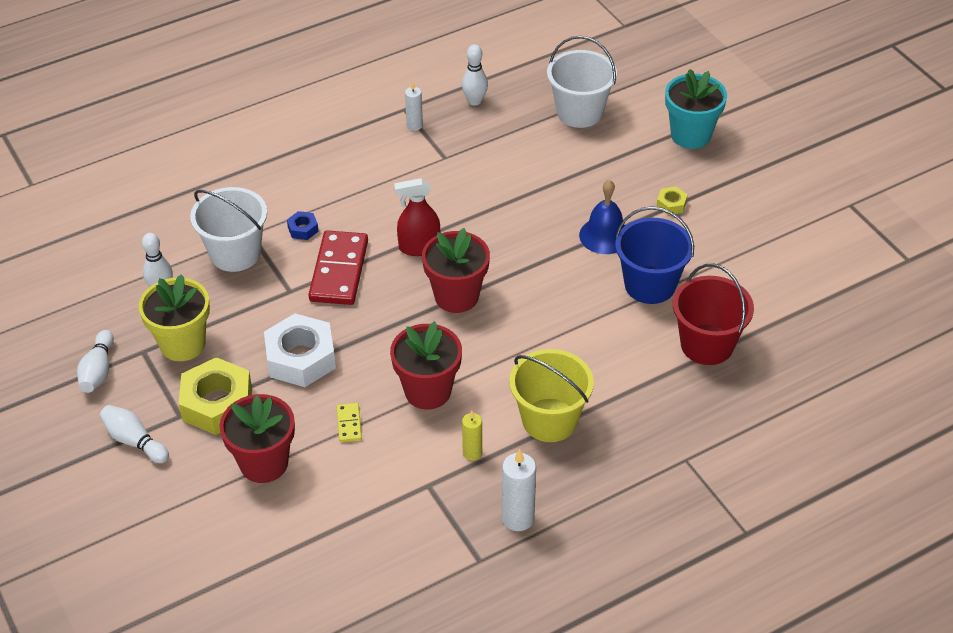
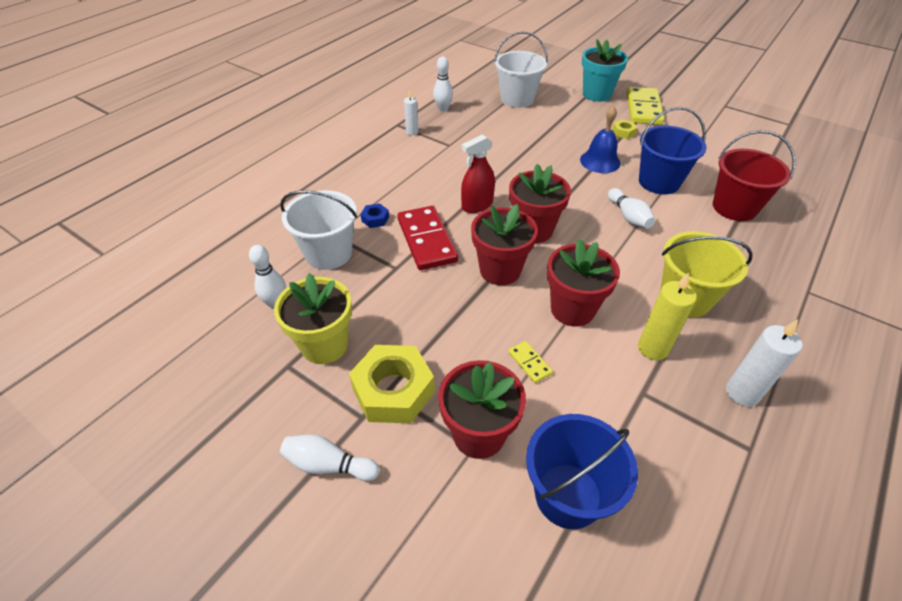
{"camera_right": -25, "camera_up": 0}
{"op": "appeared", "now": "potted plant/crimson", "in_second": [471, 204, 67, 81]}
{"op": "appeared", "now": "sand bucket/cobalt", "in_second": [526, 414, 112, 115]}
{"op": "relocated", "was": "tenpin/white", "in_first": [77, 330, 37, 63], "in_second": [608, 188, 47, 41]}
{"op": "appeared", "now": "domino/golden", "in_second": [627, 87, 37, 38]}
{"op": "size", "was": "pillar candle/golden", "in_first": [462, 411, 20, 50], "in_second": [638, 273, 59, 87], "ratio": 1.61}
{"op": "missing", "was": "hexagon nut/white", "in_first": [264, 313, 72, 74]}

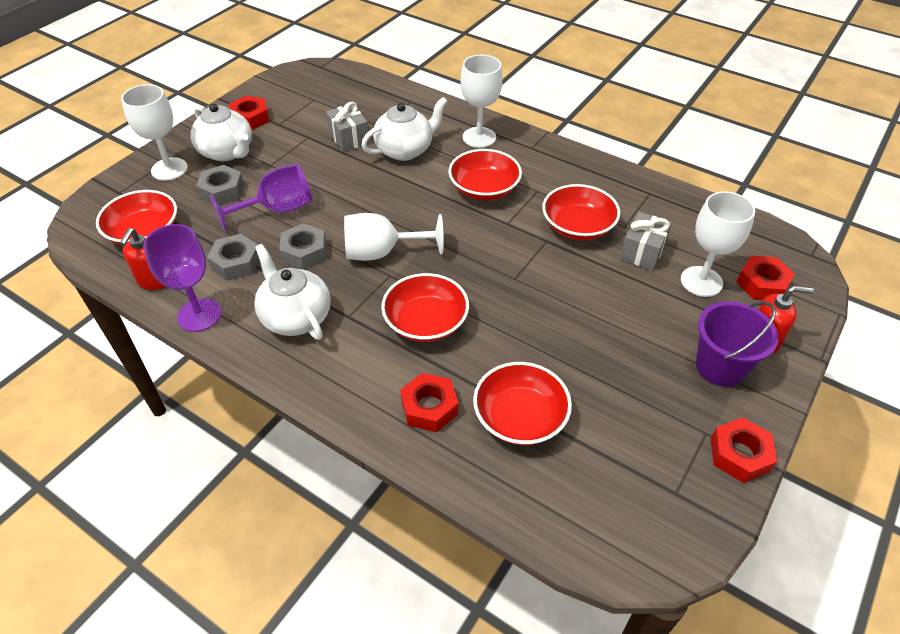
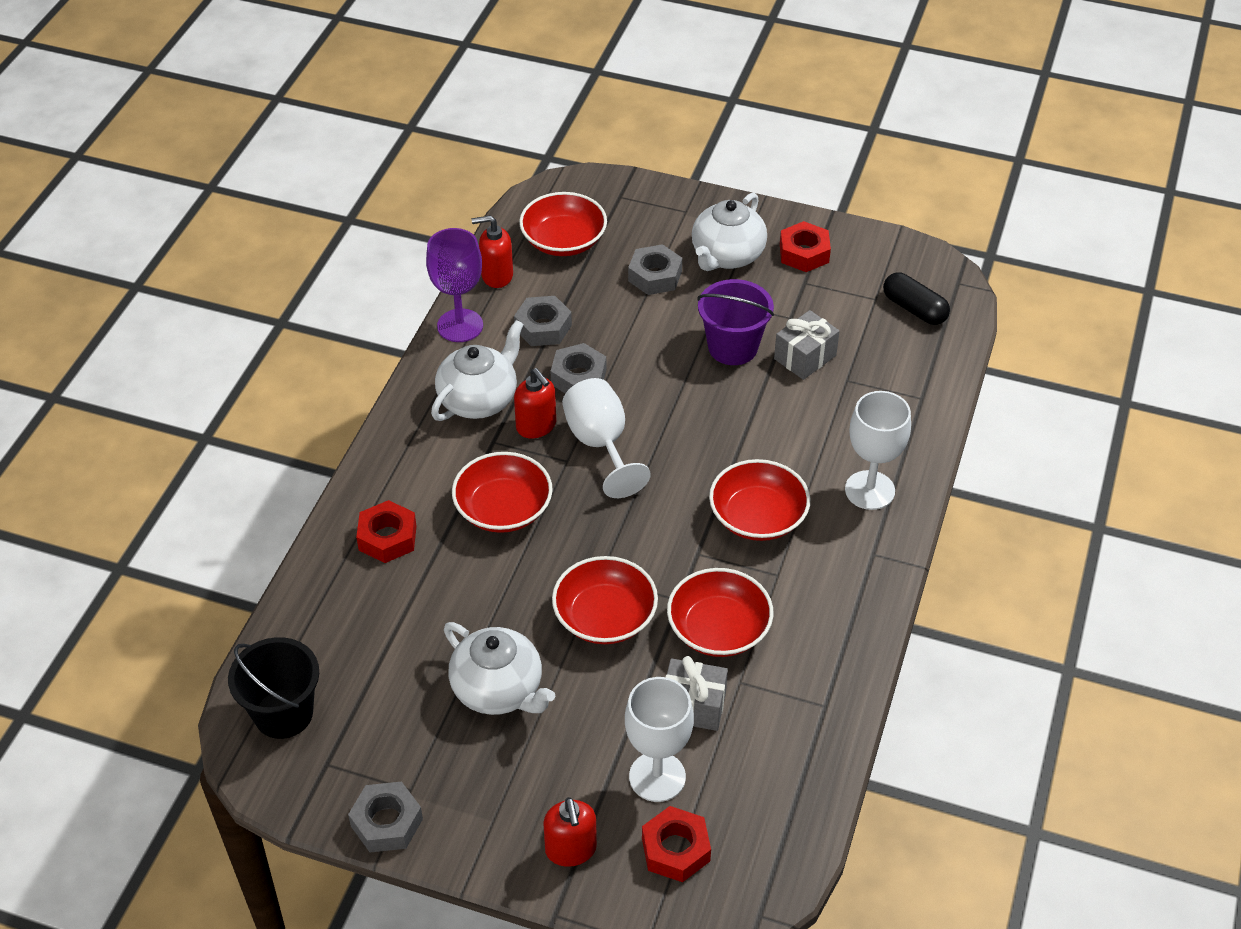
{"camera_right": 75, "camera_up": 0}
{"op": "appeared", "now": "sand bucket/black", "in_second": [228, 637, 91, 102]}
{"op": "colour", "was": "hexagon nut/crimson", "now": "hexagon nut/ash-grey", "in_first": [711, 417, 66, 66], "in_second": [348, 782, 75, 70]}
{"op": "relocated", "was": "china teapot/white", "in_first": [361, 97, 87, 64], "in_second": [444, 622, 111, 93]}
{"op": "appeared", "now": "soap dispenser/crimson", "in_second": [514, 368, 42, 71]}
{"op": "relocated", "was": "serving bowl/crimson", "in_first": [473, 362, 99, 83], "in_second": [552, 556, 106, 88]}
{"op": "relocated", "was": "sand bucket/purple", "in_first": [696, 301, 82, 86], "in_second": [697, 279, 77, 86]}
{"op": "appeared", "now": "capsule/black", "in_second": [883, 272, 67, 53]}
{"op": "missing", "was": "chalice/white", "in_first": [121, 84, 67, 97]}
{"op": "missing", "was": "chalice/purple", "in_first": [210, 164, 102, 68]}

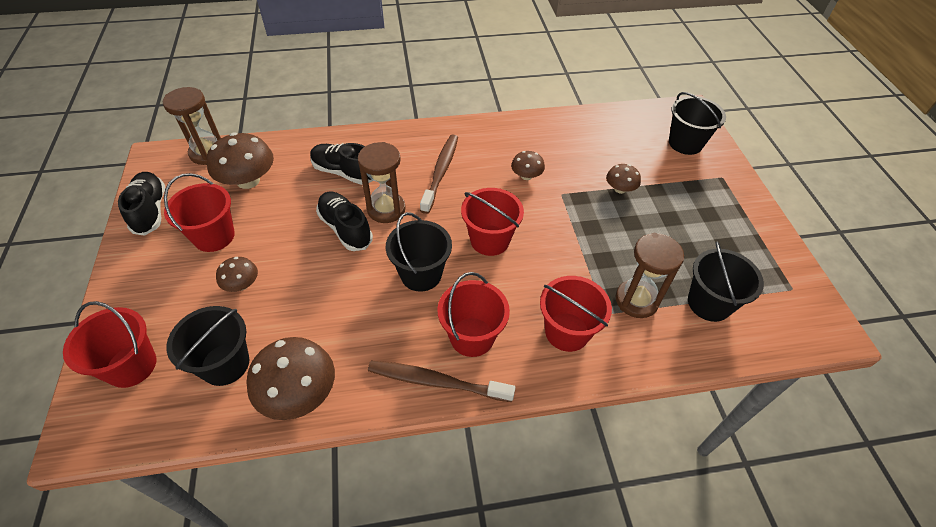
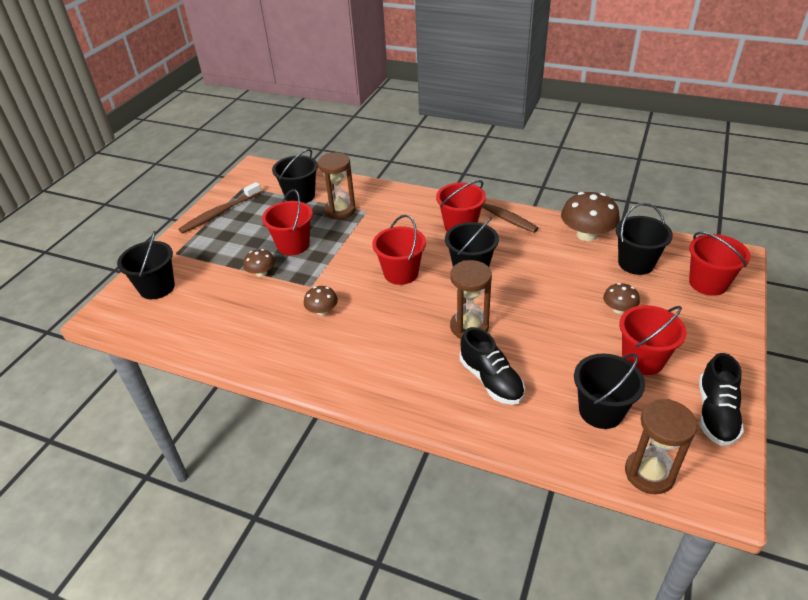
{"camera_right": -145, "camera_up": -10}
{"op": "relocated", "was": "toothbrush/dark brown", "in_first": [420, 135, 38, 79], "in_second": [178, 182, 84, 52]}
{"op": "relocated", "was": "sand bucket/crimson", "in_first": [540, 276, 72, 76], "in_second": [262, 189, 51, 66]}
{"op": "exchanged", "was": "fungus/dark brown", "now": "sand bucket/black", "in_first": [207, 132, 67, 57], "in_second": [574, 353, 71, 76]}
{"op": "missing", "was": "sneaker/black", "in_first": [316, 191, 57, 60]}

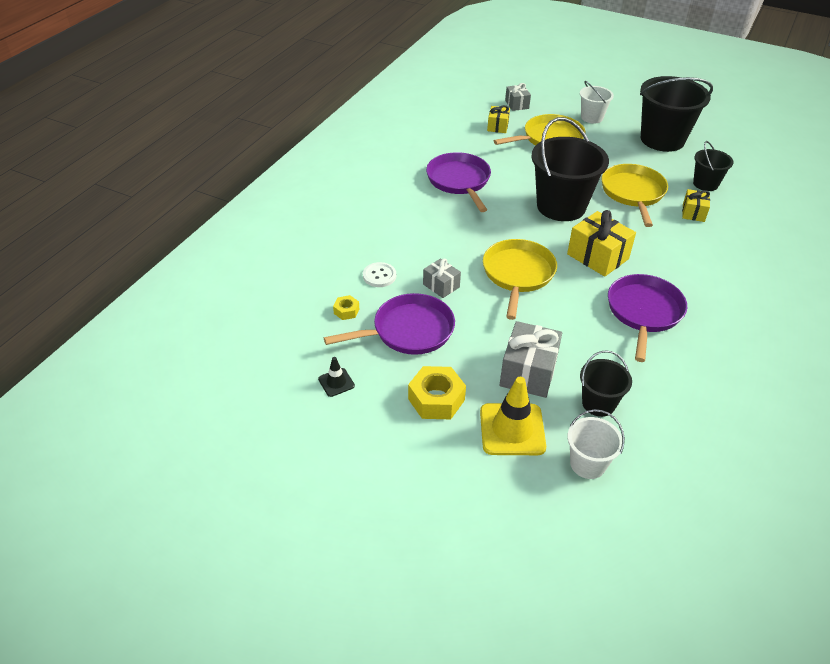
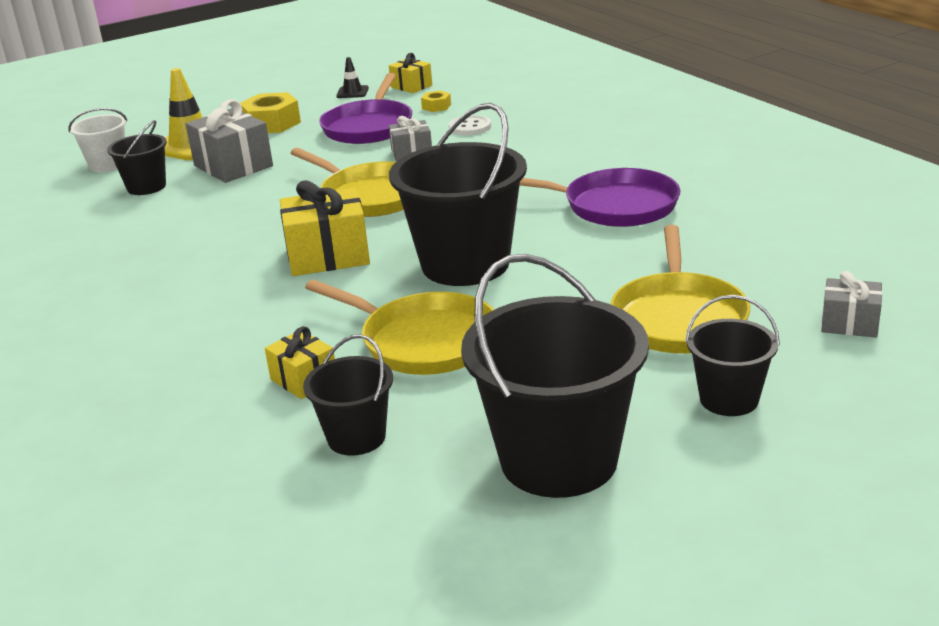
{"camera_right": 125, "camera_up": -15}
{"op": "relocated", "was": "gift/golden", "in_first": [487, 105, 23, 28], "in_second": [389, 53, 43, 40]}
{"op": "colour", "was": "sand bucket/white", "now": "sand bucket/black", "in_first": [580, 81, 34, 43], "in_second": [685, 295, 95, 121]}
{"op": "missing", "was": "skillet/purple", "in_first": [608, 274, 79, 88]}

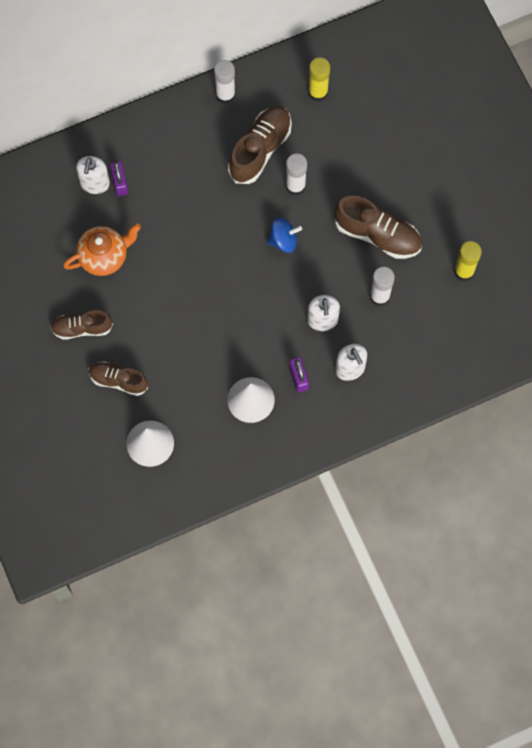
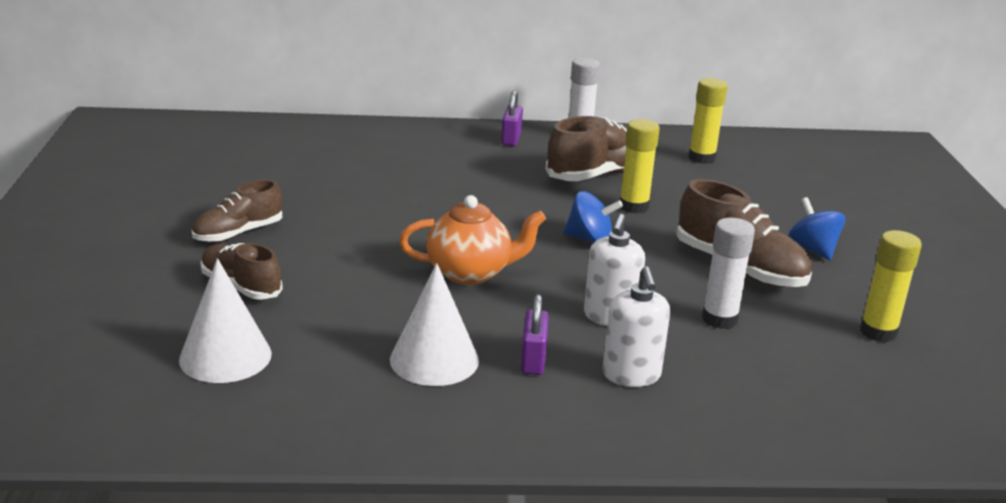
{"camera_right": 20, "camera_up": -45}
{"op": "spun", "was": "sneaker/dark brown", "in_first": [50, 310, 63, 30], "in_second": [192, 180, 90, 62], "clockwise": -60}
{"op": "relocated", "was": "china teapot/bright orange", "in_first": [63, 223, 78, 53], "in_second": [399, 195, 147, 90]}
{"op": "relocated", "was": "padlock/purple", "in_first": [110, 161, 18, 35], "in_second": [501, 90, 22, 56]}
{"op": "colour", "was": "stick of glue/white", "now": "stick of glue/golden", "in_first": [286, 154, 21, 41], "in_second": [620, 119, 40, 95]}
{"op": "appeared", "now": "spinning top/cobalt", "in_second": [789, 197, 57, 63]}
{"op": "missing", "was": "soap dispenser/white", "in_first": [76, 156, 34, 38]}

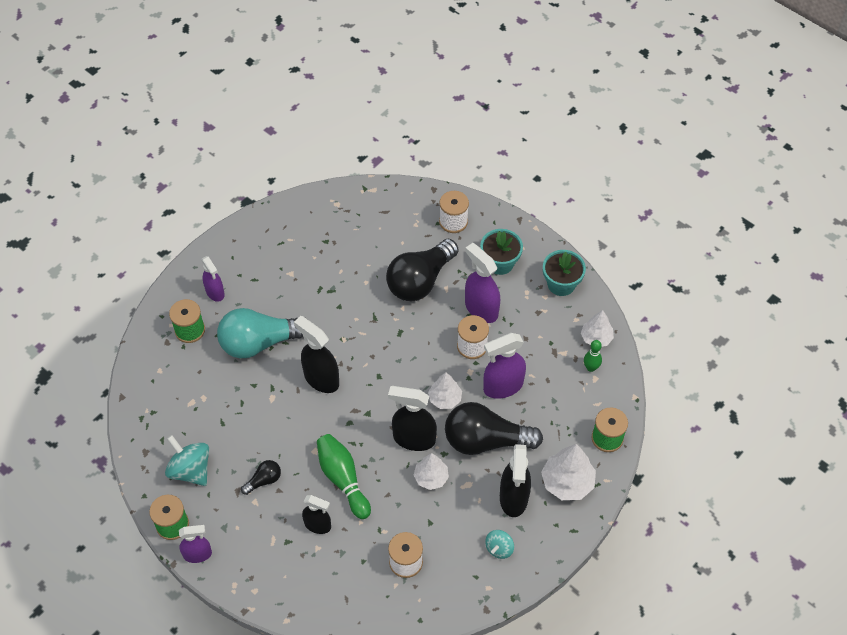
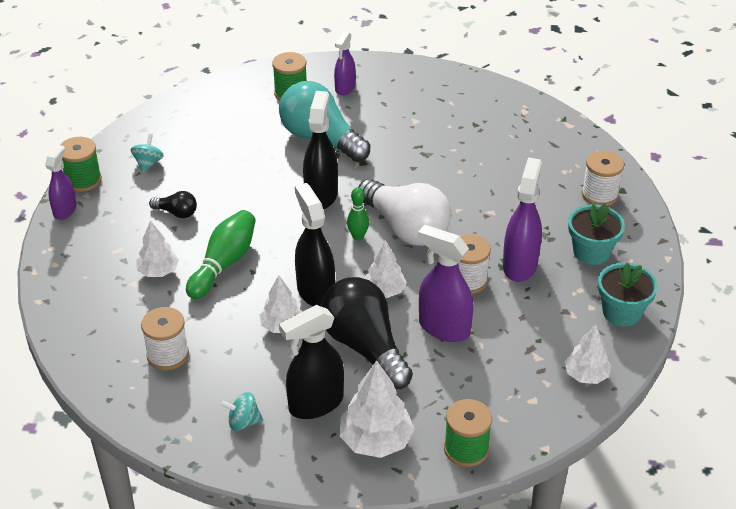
{"camera_right": 55, "camera_up": -15}
{"op": "spun", "was": "spray bottle/purple", "in_first": [179, 525, 33, 38], "in_second": [45, 145, 32, 75], "clockwise": -120}
{"op": "size", "was": "spinning top/turquoise", "in_first": [165, 435, 44, 51], "in_second": [131, 134, 33, 39], "ratio": 0.59}
{"op": "exchanged", "was": "spray bottle/black", "now": "fir tree/white", "in_first": [302, 495, 29, 39], "in_second": [136, 220, 43, 57]}
{"op": "relocated", "was": "tenpin/emerald", "in_first": [584, 340, 18, 32], "in_second": [347, 187, 22, 54]}
{"op": "appeared", "now": "light bulb/white", "in_second": [358, 179, 93, 67]}
{"op": "missing", "was": "light bulb/black", "in_first": [386, 239, 73, 62]}

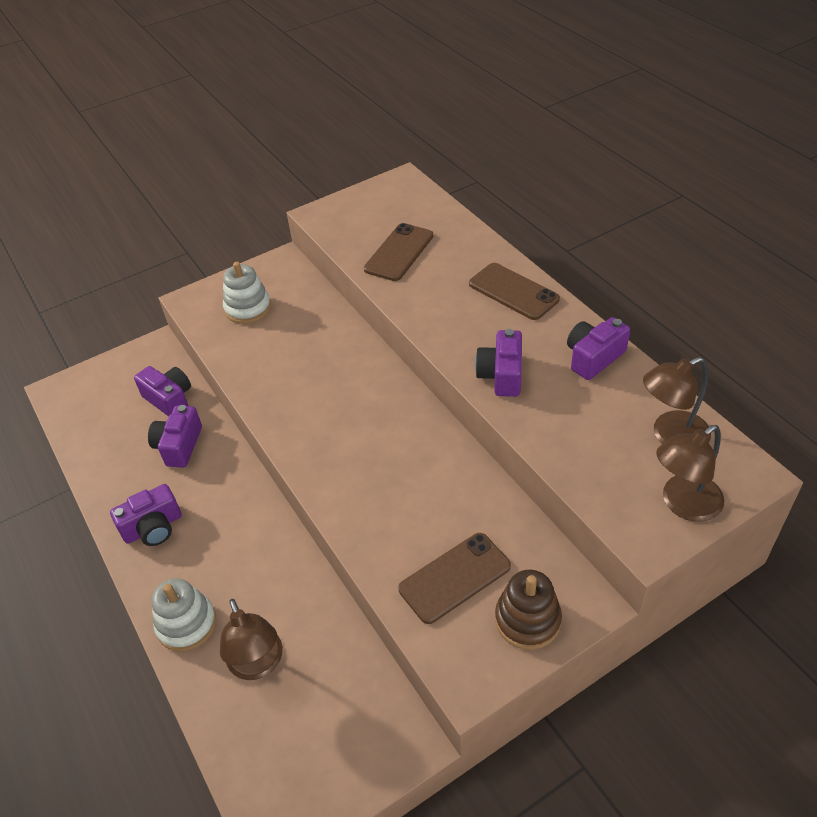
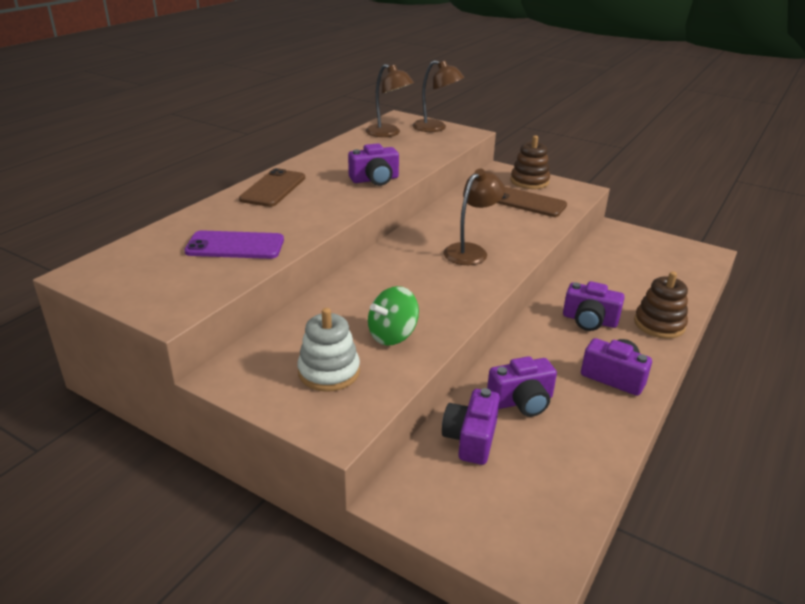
{"camera_right": -120, "camera_up": -15}
{"op": "colour", "was": "smartphone/dark brown", "now": "smartphone/purple", "in_first": [364, 223, 69, 58], "in_second": [184, 230, 100, 29]}
{"op": "appeared", "now": "spinning top/emerald", "in_second": [368, 286, 51, 60]}
{"op": "relocated", "was": "reading lamp/dark brown", "in_first": [220, 599, 63, 81], "in_second": [444, 169, 61, 96]}
{"op": "relocated", "was": "photo camera/purple", "in_first": [567, 317, 63, 63], "in_second": [563, 281, 62, 50]}
{"op": "colour", "was": "stacking rings/white", "now": "stacking rings/dark brown", "in_first": [151, 578, 65, 74], "in_second": [634, 271, 54, 68]}

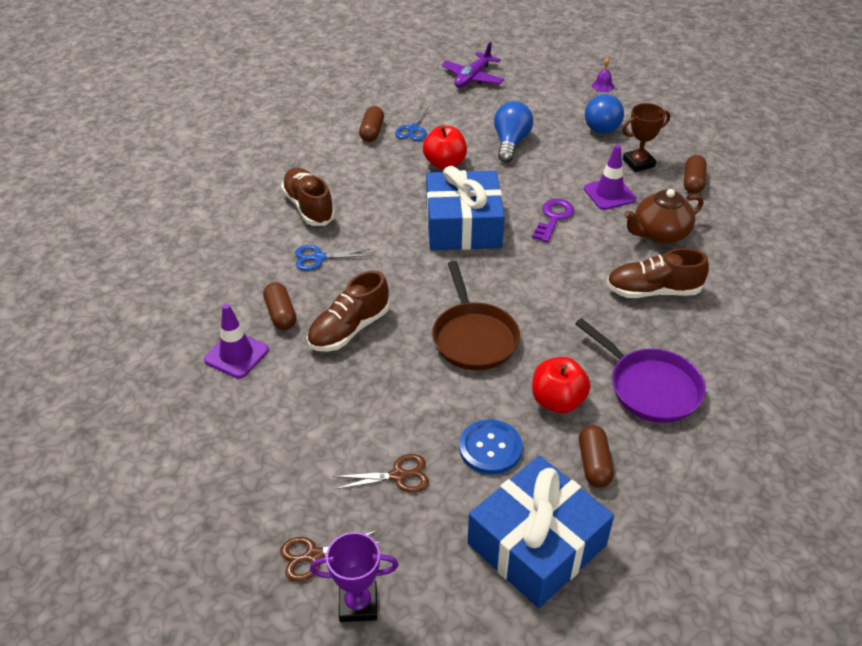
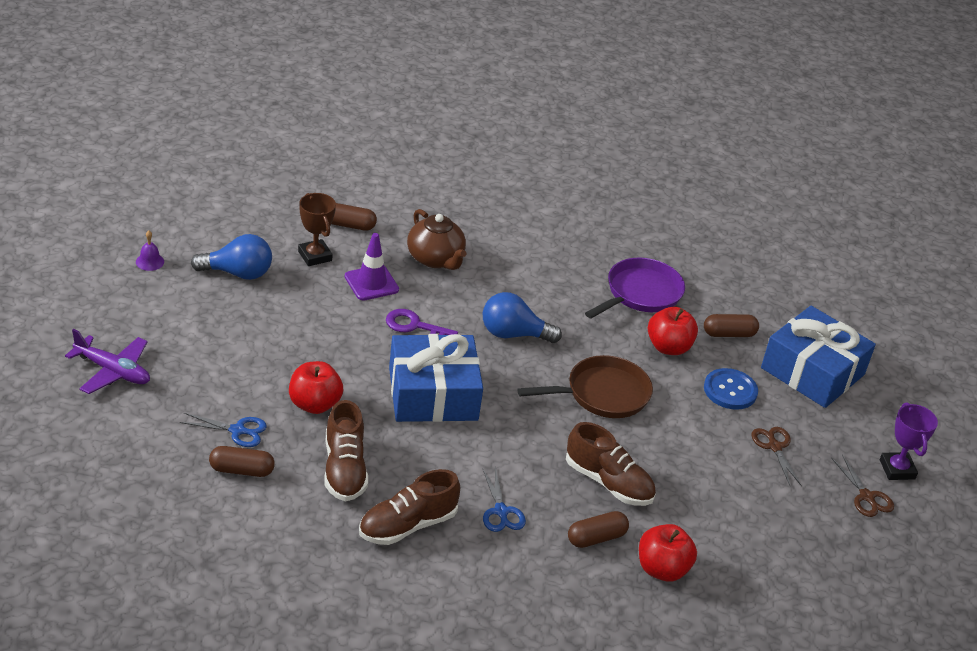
{"camera_right": -100, "camera_up": -5}
{"op": "relocated", "was": "sneaker/dark brown", "in_first": [607, 248, 102, 50], "in_second": [324, 400, 44, 102]}
{"op": "relocated", "was": "light bulb/cobalt", "in_first": [494, 101, 39, 62], "in_second": [483, 292, 79, 51]}
{"op": "exchanged", "was": "road cone/purple", "now": "apple/crimson", "in_first": [204, 304, 65, 75], "in_second": [639, 524, 58, 57]}

